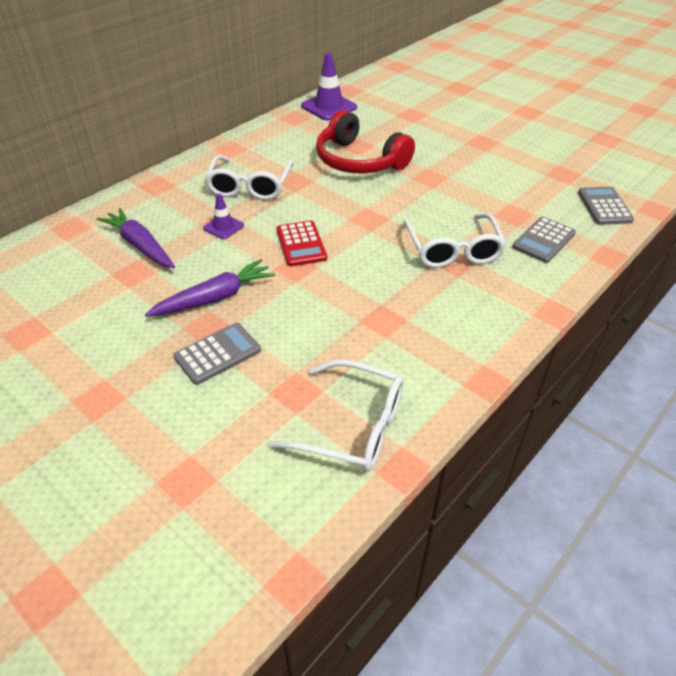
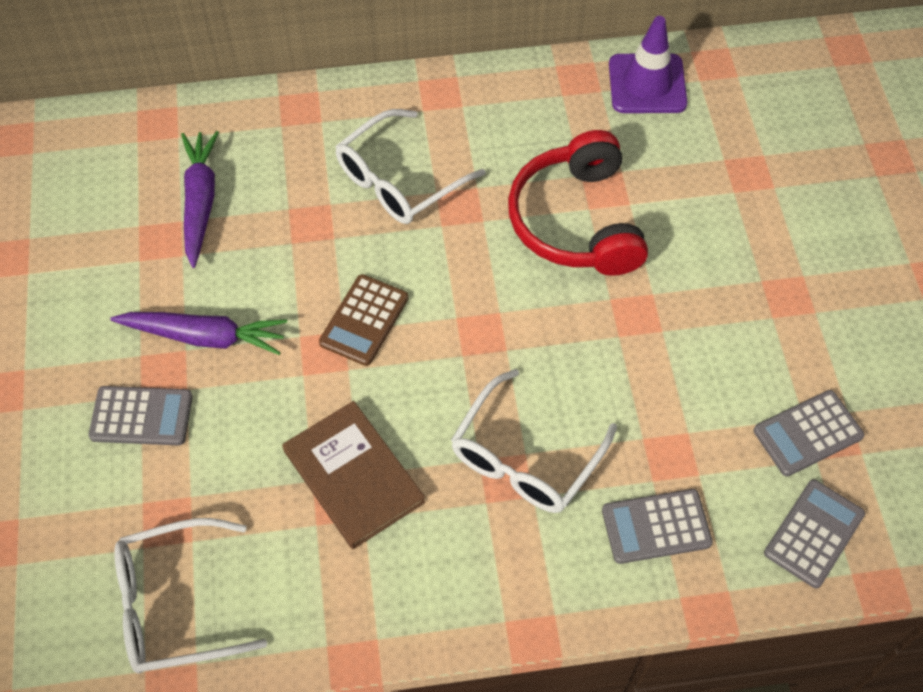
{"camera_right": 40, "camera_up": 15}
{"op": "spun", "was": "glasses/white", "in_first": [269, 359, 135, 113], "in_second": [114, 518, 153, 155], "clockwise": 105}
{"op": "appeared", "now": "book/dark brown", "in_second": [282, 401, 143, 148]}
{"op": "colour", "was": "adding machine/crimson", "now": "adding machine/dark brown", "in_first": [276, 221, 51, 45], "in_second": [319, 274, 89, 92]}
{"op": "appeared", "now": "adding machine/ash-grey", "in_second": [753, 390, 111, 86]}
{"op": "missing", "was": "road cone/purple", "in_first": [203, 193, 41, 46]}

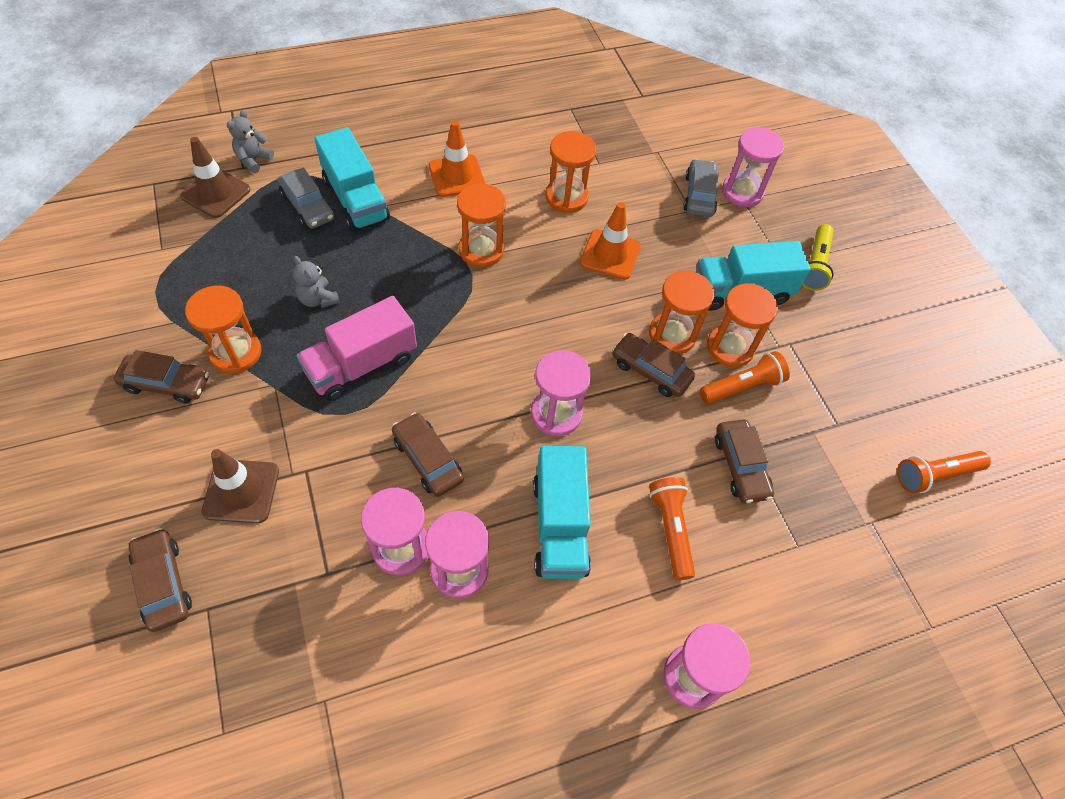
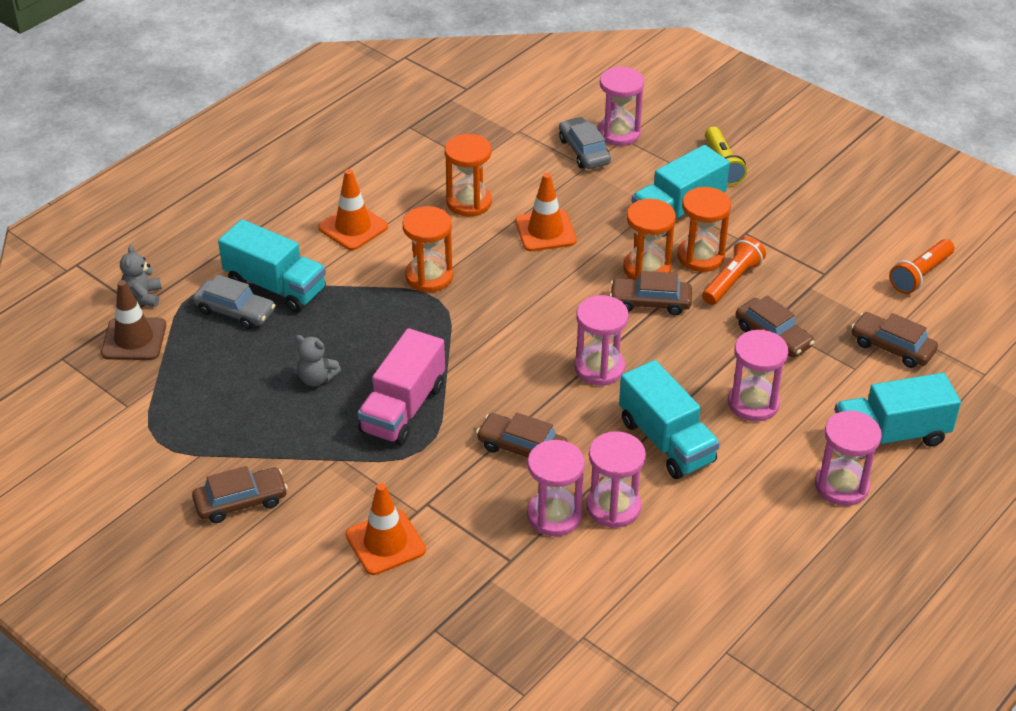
{"camera_right": -25, "camera_up": -15}
{"op": "colour", "was": "road cone/dark brown", "now": "road cone/bright orange", "in_first": [201, 449, 78, 74], "in_second": [346, 483, 80, 92]}
{"op": "exchanged", "was": "pocket torch/bright orange", "now": "sandglass/rose-pink", "in_first": [649, 477, 46, 103], "in_second": [728, 330, 60, 91]}
{"op": "appeared", "now": "truck/turquoise", "in_second": [835, 373, 126, 86]}
{"op": "relocated", "was": "automobile/dark brown", "in_first": [129, 528, 63, 104], "in_second": [851, 312, 87, 56]}
{"op": "missing", "was": "sandglass/bright orange", "in_first": [185, 285, 77, 88]}

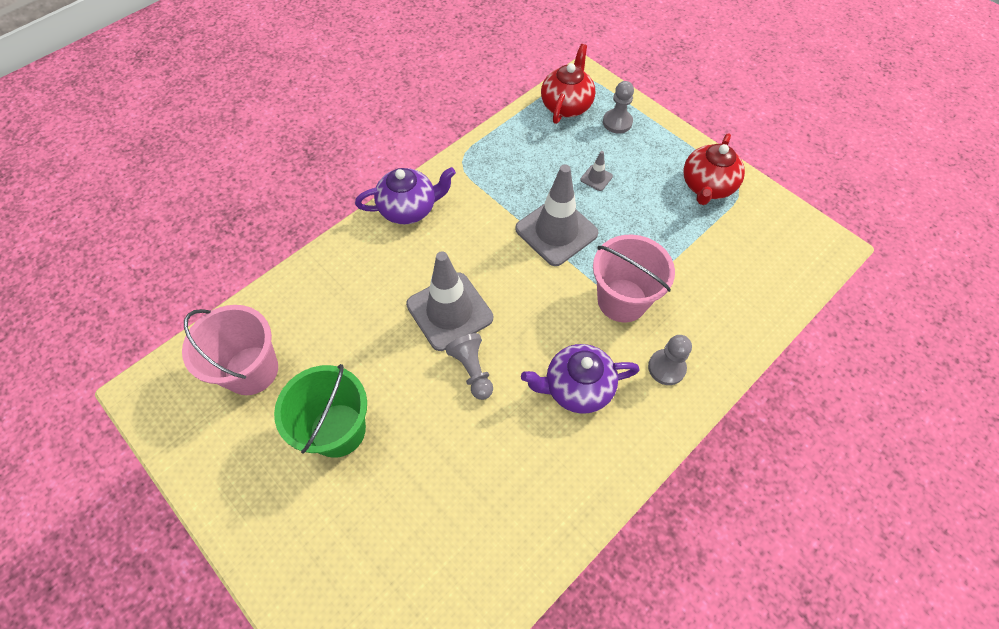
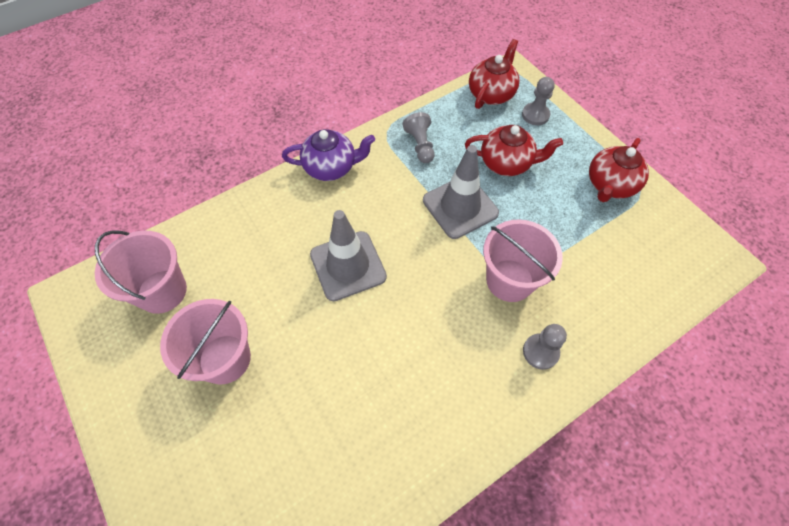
{"camera_right": 10, "camera_up": 0}
{"op": "colour", "was": "sand bucket/emerald", "now": "sand bucket/rose-pink", "in_first": [274, 364, 93, 94], "in_second": [160, 299, 91, 85]}
{"op": "relocated", "was": "chess pawn/ash-grey", "in_first": [445, 333, 48, 67], "in_second": [402, 112, 32, 51]}
{"op": "exchanged", "was": "road cone/ash-grey", "now": "china teapot/crimson", "in_first": [580, 151, 33, 40], "in_second": [465, 125, 98, 51]}
{"op": "missing", "was": "china teapot/purple", "in_first": [521, 344, 119, 70]}

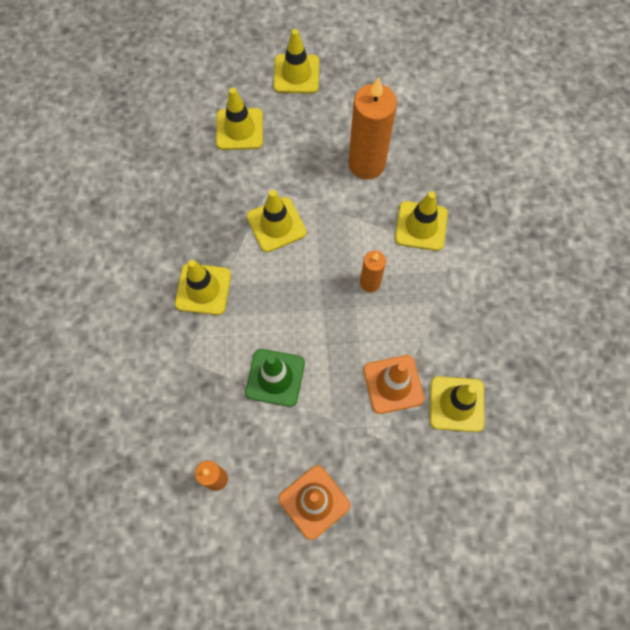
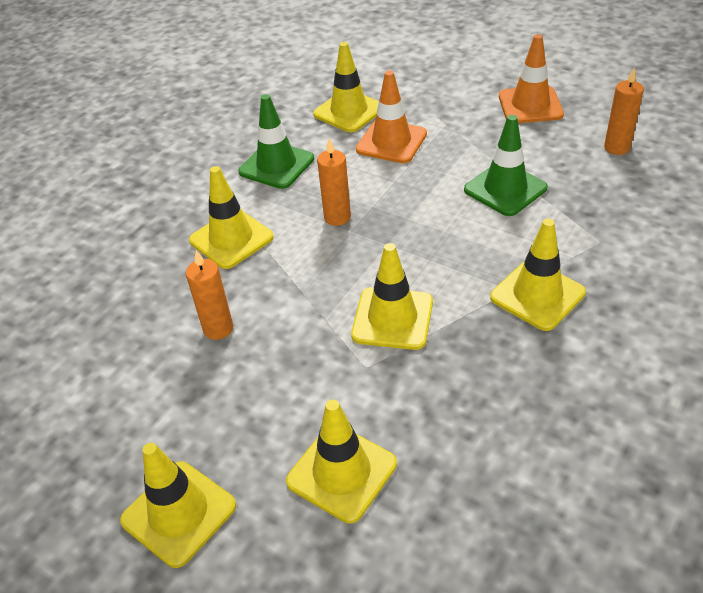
{"camera_right": -140, "camera_up": -25}
{"op": "size", "was": "pillar candle/bright orange", "in_first": [349, 77, 48, 102], "in_second": [186, 250, 47, 90], "ratio": 0.53}
{"op": "appeared", "now": "road cone/emerald", "in_second": [238, 94, 76, 95]}

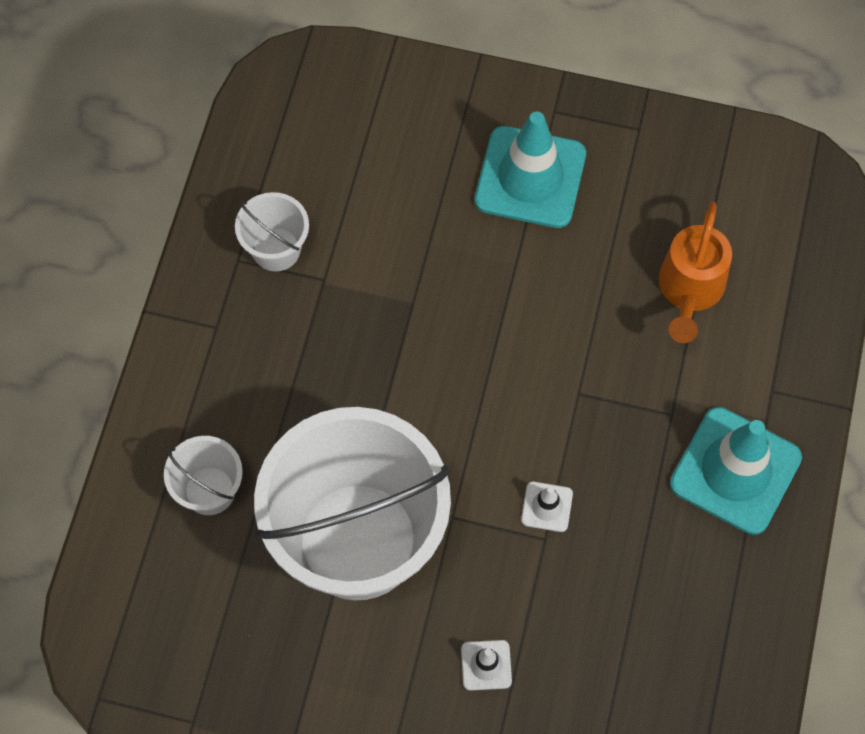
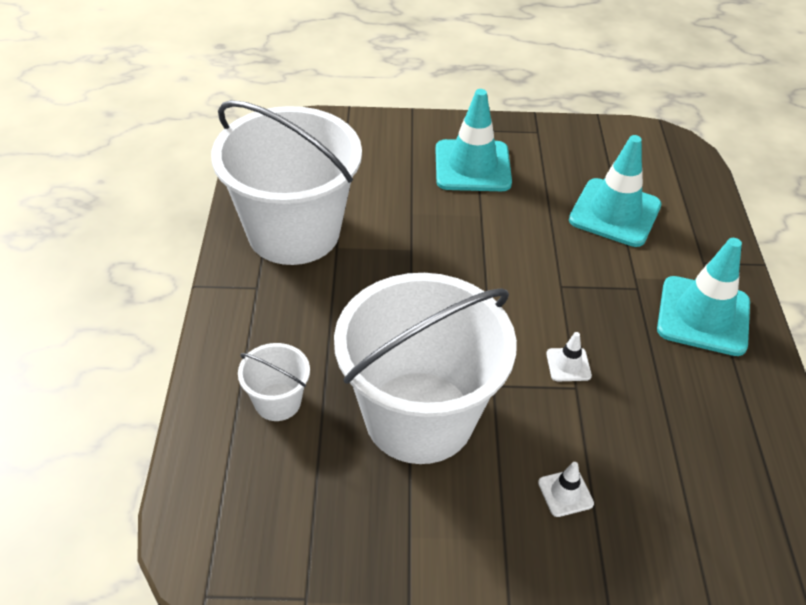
{"camera_right": -15, "camera_up": -20}
{"op": "size", "was": "sand bucket/white", "in_first": [235, 192, 74, 79], "in_second": [211, 100, 151, 165], "ratio": 2.37}
{"op": "exchanged", "was": "watering can/bright orange", "now": "road cone/turquoise", "in_first": [658, 201, 74, 142], "in_second": [569, 135, 92, 112]}

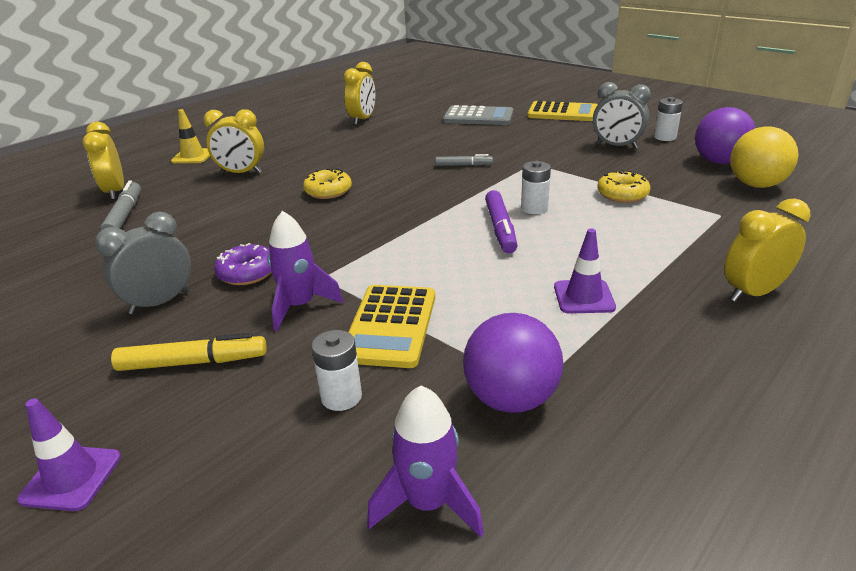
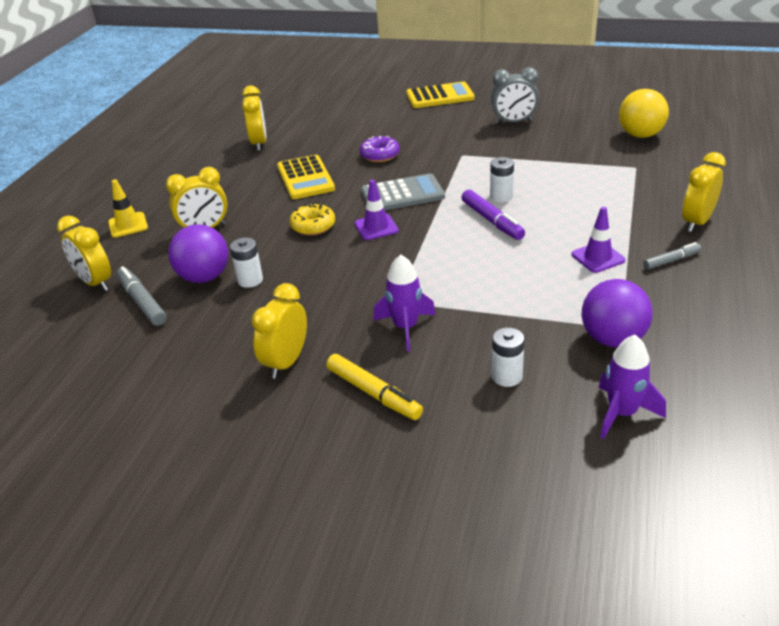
{"camera_right": -25, "camera_up": 5}
{"op": "relocated", "was": "ball/purple", "in_first": [695, 107, 61, 57], "in_second": [168, 224, 60, 59]}
{"op": "relocated", "was": "battery/white", "in_first": [654, 97, 29, 44], "in_second": [230, 238, 33, 50]}
{"op": "colour", "was": "bedside clock/ash-grey", "now": "bedside clock/golden", "in_first": [95, 212, 96, 102], "in_second": [252, 283, 55, 96]}
{"op": "relocated", "was": "adding machine/golden", "in_first": [349, 285, 86, 83], "in_second": [277, 155, 58, 44]}
{"op": "spun", "was": "felt pen/golden", "in_first": [111, 333, 156, 38], "in_second": [326, 354, 97, 66], "clockwise": 75}
{"op": "relocated", "was": "road cone/purple", "in_first": [17, 398, 104, 113], "in_second": [355, 180, 44, 60]}
{"op": "relocated", "was": "glazed donut/purple", "in_first": [214, 243, 58, 42], "in_second": [360, 136, 40, 26]}
{"op": "relocated", "was": "adding machine/ash-grey", "in_first": [443, 105, 70, 20], "in_second": [361, 173, 84, 37]}
{"op": "relocated", "was": "felt pen/ash-grey", "in_first": [435, 154, 58, 12], "in_second": [643, 242, 58, 27]}
{"op": "missing", "was": "glazed donut/golden", "in_first": [597, 170, 53, 33]}

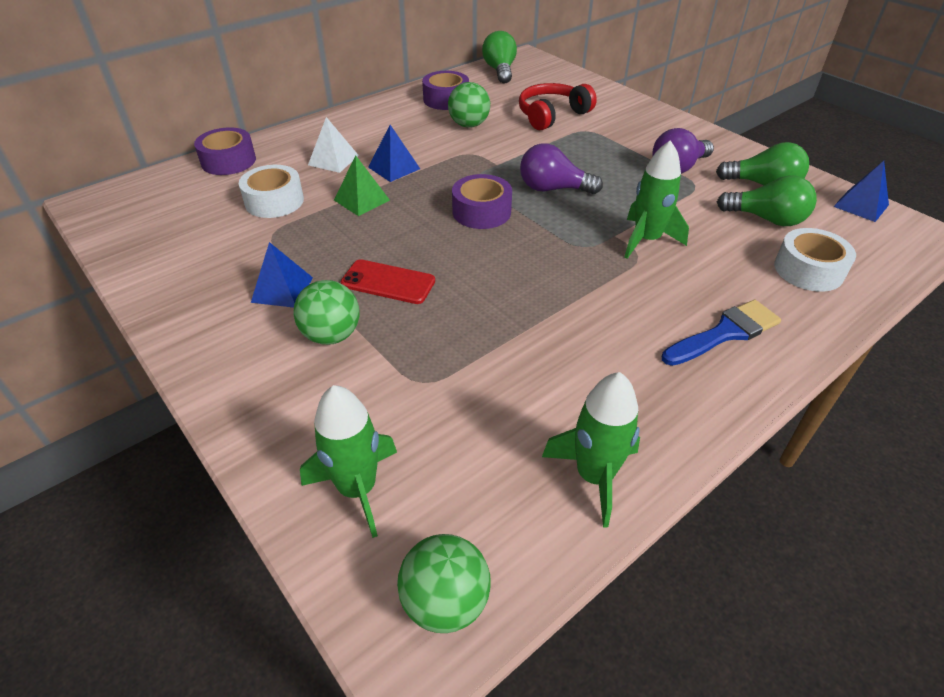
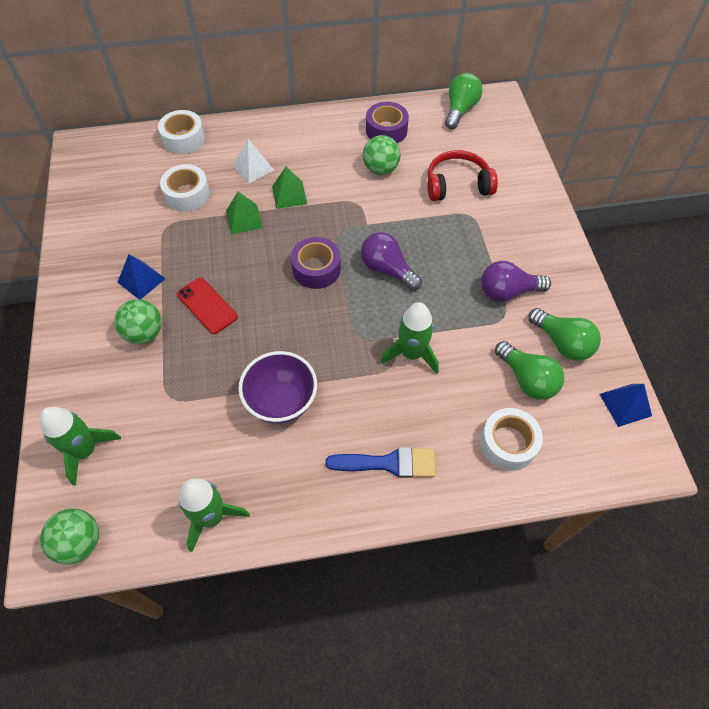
{"camera_right": 30, "camera_up": 15}
{"op": "colour", "was": "tape/purple", "now": "tape/white", "in_first": [194, 127, 62, 48], "in_second": [158, 110, 47, 44]}
{"op": "appeared", "now": "serving bowl/purple", "in_second": [238, 351, 79, 73]}
{"op": "colour", "was": "solid pyramid/cobalt", "now": "solid pyramid/emerald", "in_first": [368, 125, 52, 57], "in_second": [272, 167, 35, 42]}

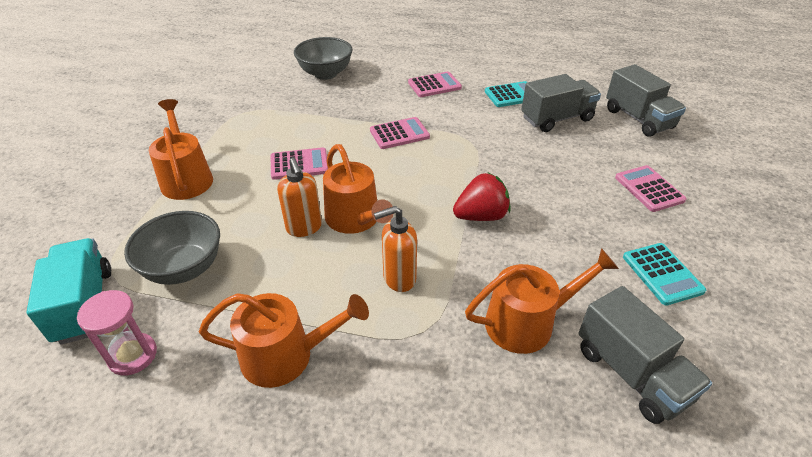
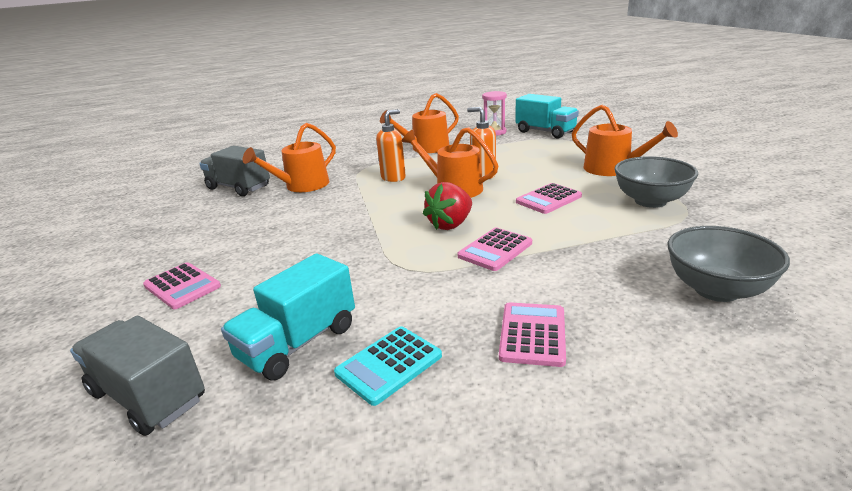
{"camera_right": 155, "camera_up": -15}
{"op": "colour", "was": "truck/ash-grey", "now": "truck/turquoise", "in_first": [521, 74, 80, 58], "in_second": [221, 253, 134, 127]}
{"op": "relocated", "was": "strawberry/crimson", "in_first": [453, 173, 58, 48], "in_second": [423, 182, 49, 48]}
{"op": "spun", "was": "adding machine/rose-pink", "in_first": [408, 72, 54, 25], "in_second": [499, 302, 67, 65], "clockwise": 150}
{"op": "relocated", "was": "serving bowl/ash-grey", "in_first": [124, 211, 96, 74], "in_second": [614, 156, 84, 52]}
{"op": "missing", "was": "adding machine/turquoise", "in_first": [623, 243, 83, 63]}

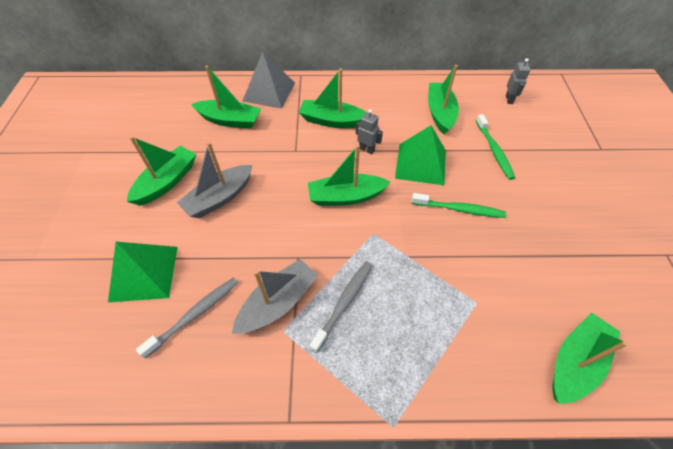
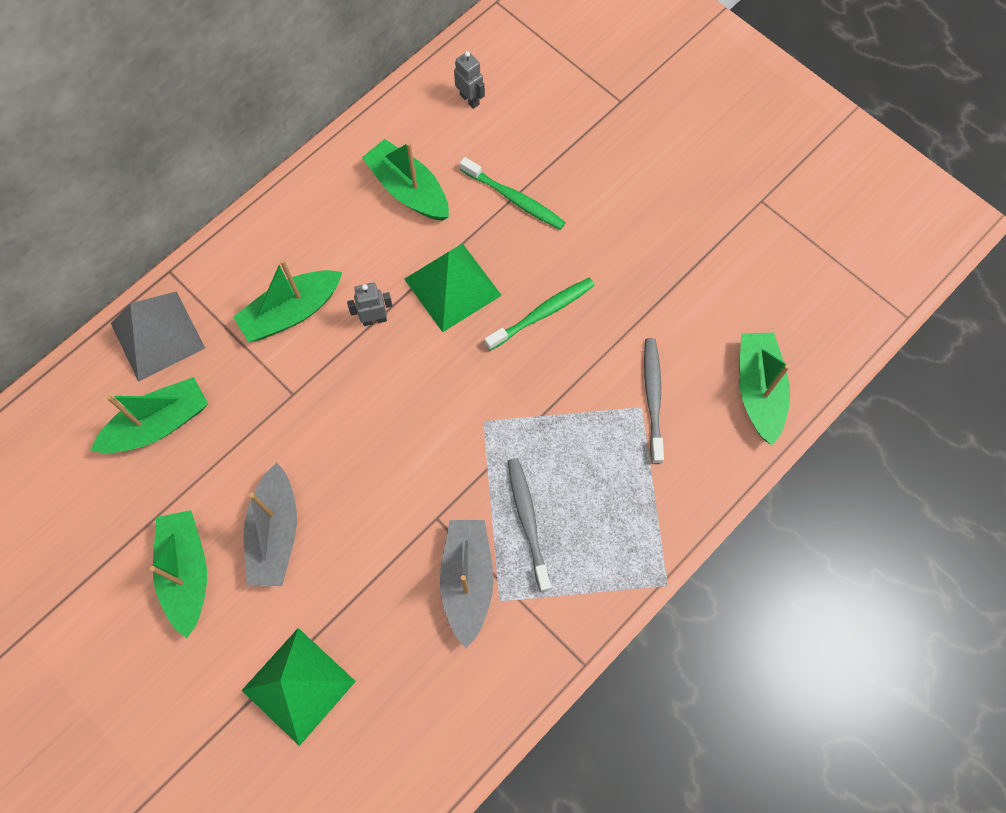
{"camera_right": -45, "camera_up": 15}
{"op": "relocated", "was": "toothbrush/ash-grey", "in_first": [136, 278, 102, 80], "in_second": [644, 338, 20, 126]}
{"op": "missing", "was": "boat/emerald", "in_first": [308, 145, 83, 61]}

